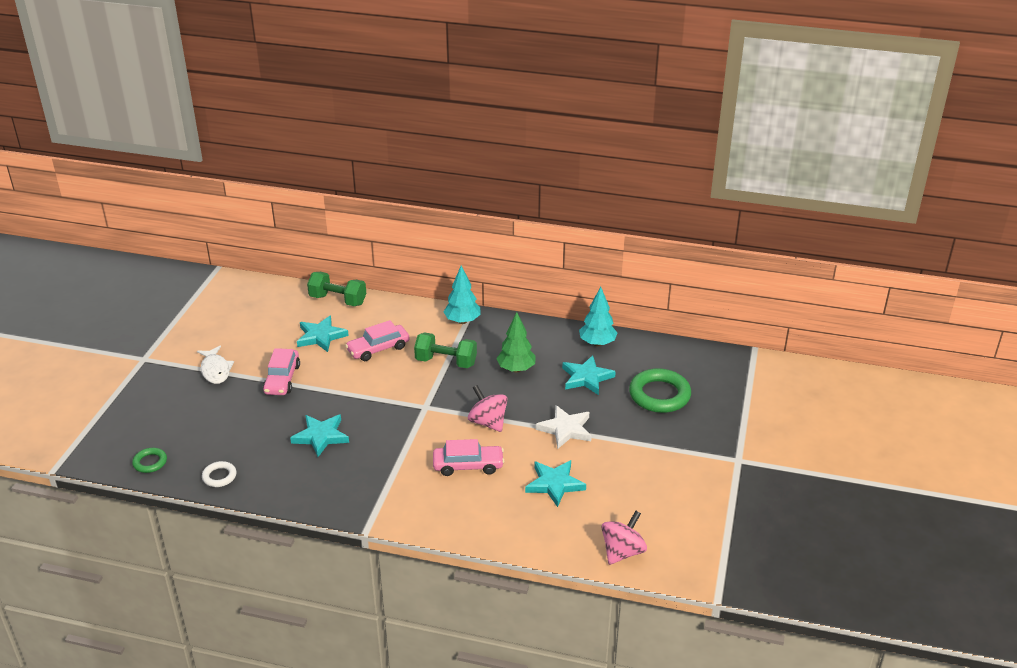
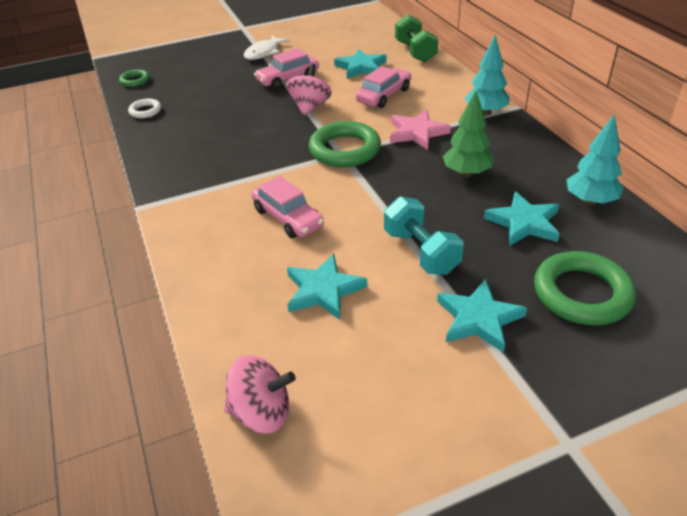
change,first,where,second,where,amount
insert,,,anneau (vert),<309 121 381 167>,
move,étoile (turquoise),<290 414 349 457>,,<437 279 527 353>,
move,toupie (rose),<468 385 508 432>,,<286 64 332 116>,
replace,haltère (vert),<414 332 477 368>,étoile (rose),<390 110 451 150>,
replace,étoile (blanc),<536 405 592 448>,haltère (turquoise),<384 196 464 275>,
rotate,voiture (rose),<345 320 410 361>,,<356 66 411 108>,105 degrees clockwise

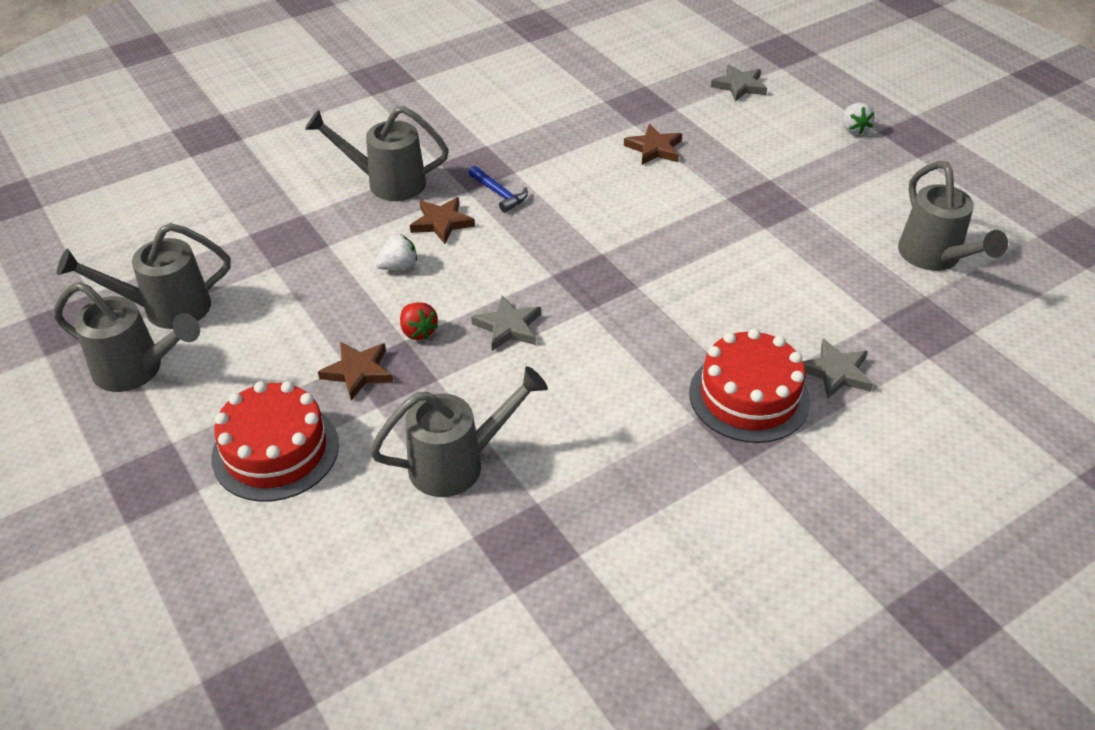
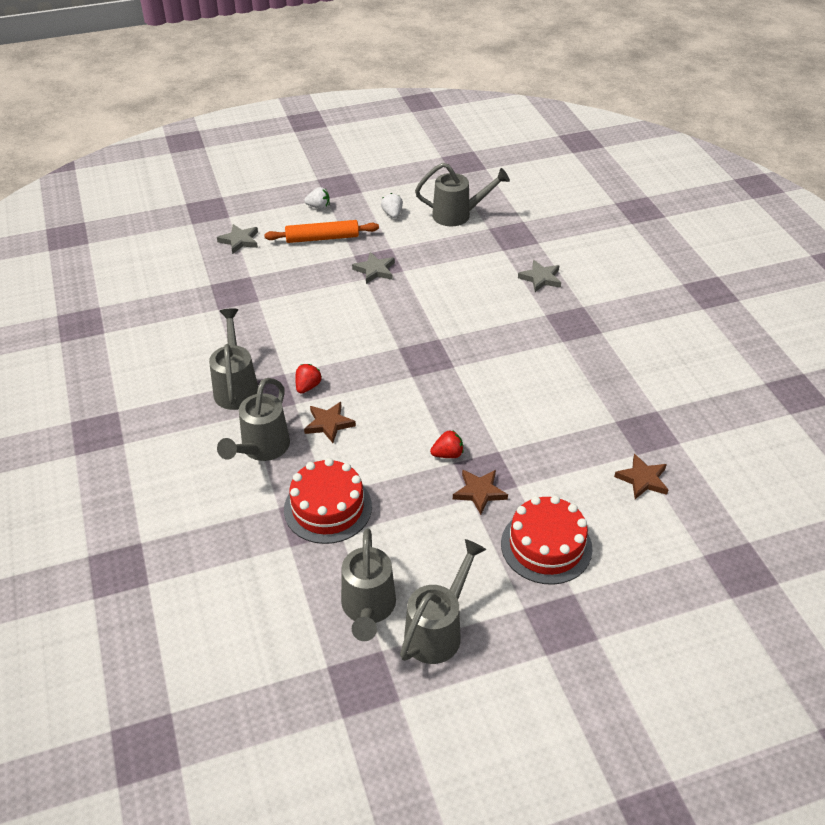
change,first,where,second,where,amount
insert,,,rouleau à pâtisserie (orange),<264 220 379 243>,
move,arrosoir (gris),<370 366 548 497>,,<209 309 258 410>,
move,fraise (blanc),<375 234 417 270>,,<381 193 403 218>,
move,étoile (gris),<471 295 541 351>,,<352 252 395 284>,
move,étoile (marron),<624 124 682 165>,,<614 454 668 499>,
move,gâteau (rouge),<689 329 810 443>,,<284 458 372 544>,
replace,marteau (bleu),<469 166 528 213>,fraise (rouge),<295 364 322 394>,

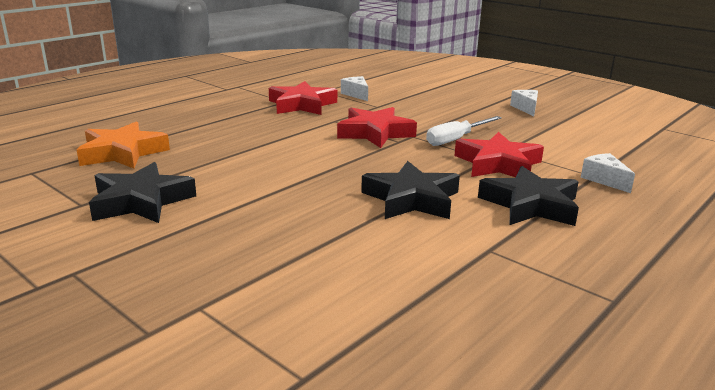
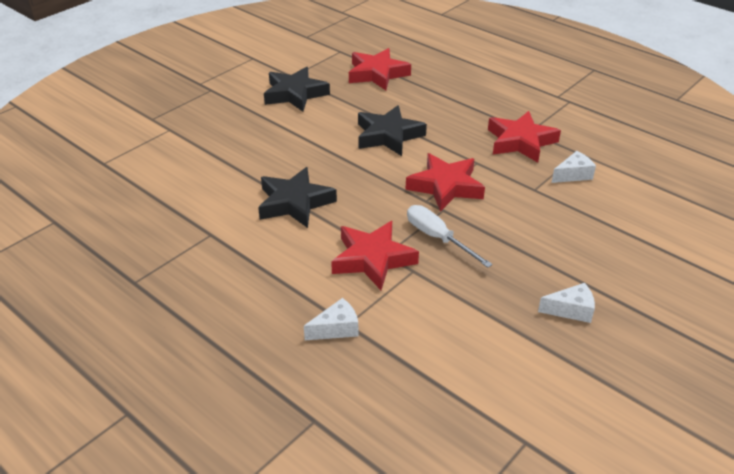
change,first,where,second,where,amount
move,étoile (noir),<478 166 579 226>,,<358 105 427 156>,
recolor,étoile (orange),<77 121 170 169>,étoile (rouge),<349 48 411 90>,

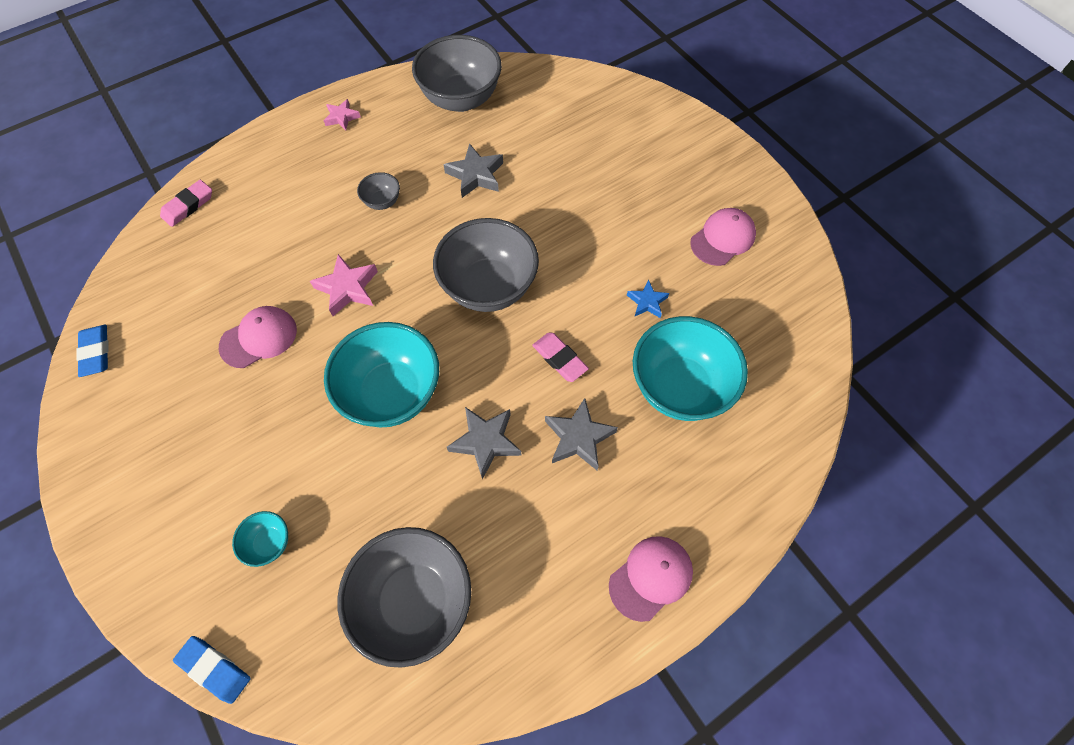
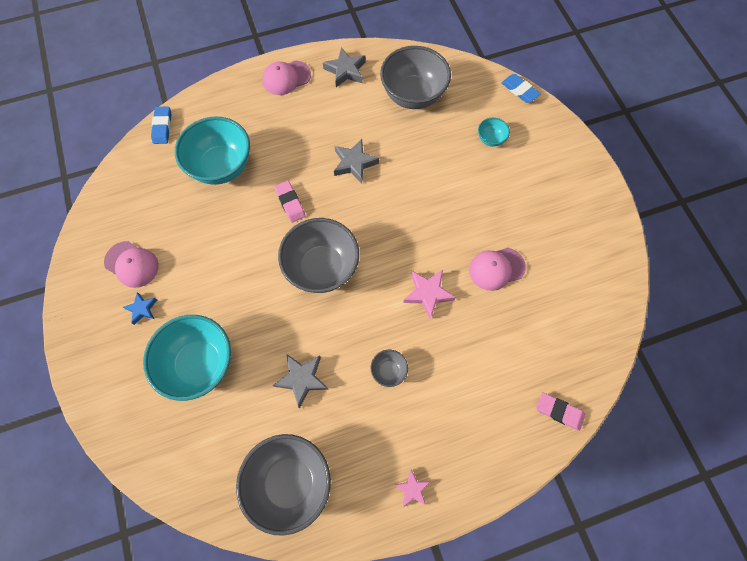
change,first,where,second,where,amount
move,gomme (bleu),<76 325 109 377>,,<151 106 171 144>,
move,bol (turquoise),<324 322 439 428>,,<143 315 231 401>,
move,étoile (gris),<545 398 618 470>,,<323 47 366 87>,
move,étoile (bleu),<627 280 669 318>,,<123 292 157 325>,
rotate,gomme (rose),<160 180 212 227>,,<536 392 585 431>,60 degrees clockwise
rotate,casquette (rose),<690 208 756 266>,,<104 241 159 288>,120 degrees counterclockwise

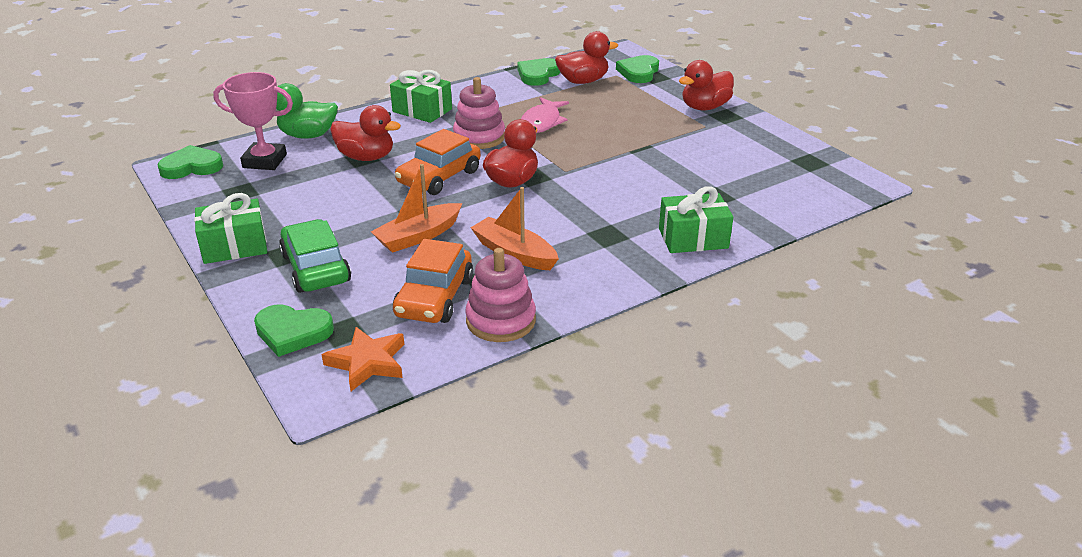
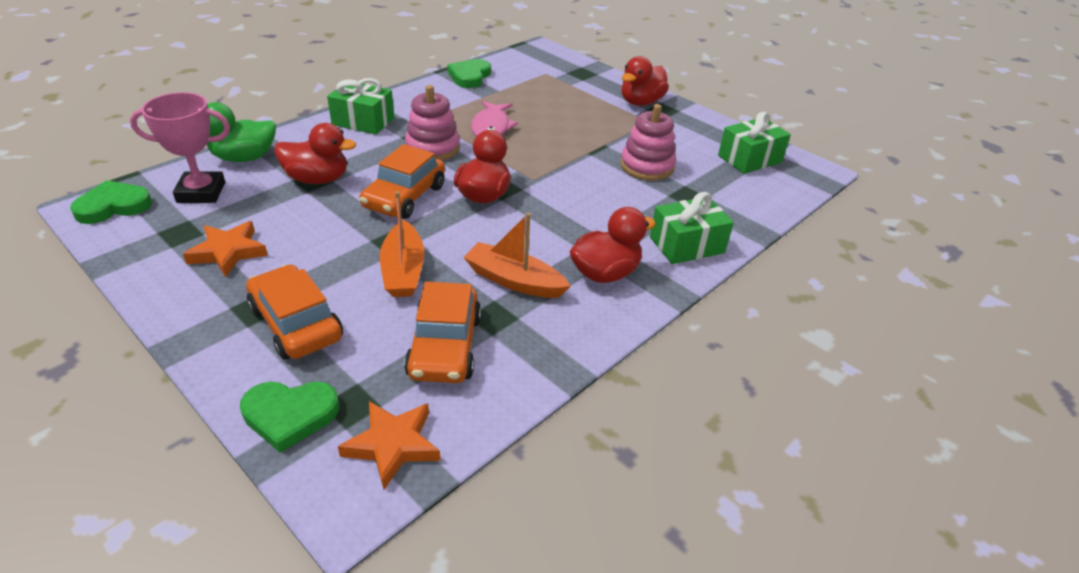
change,first,where,second,where,amount
delete,cœur (vert),<616 55 659 83>,,,
insert,,,étoile (orange),<183 221 268 277>,
move,cadeau (vert),<194 193 267 264>,,<718 112 791 174>,
move,jouet à empiler (rose),<465 248 536 342>,,<620 104 676 181>,
move,canard (rouge),<555 31 618 84>,,<570 207 656 283>,
recolor,voiture (vert),<279 219 351 293>,voiture (orange),<246 264 343 360>,
rotate,bateau (orange),<371 164 462 253>,,<380 191 424 297>,45 degrees counterclockwise

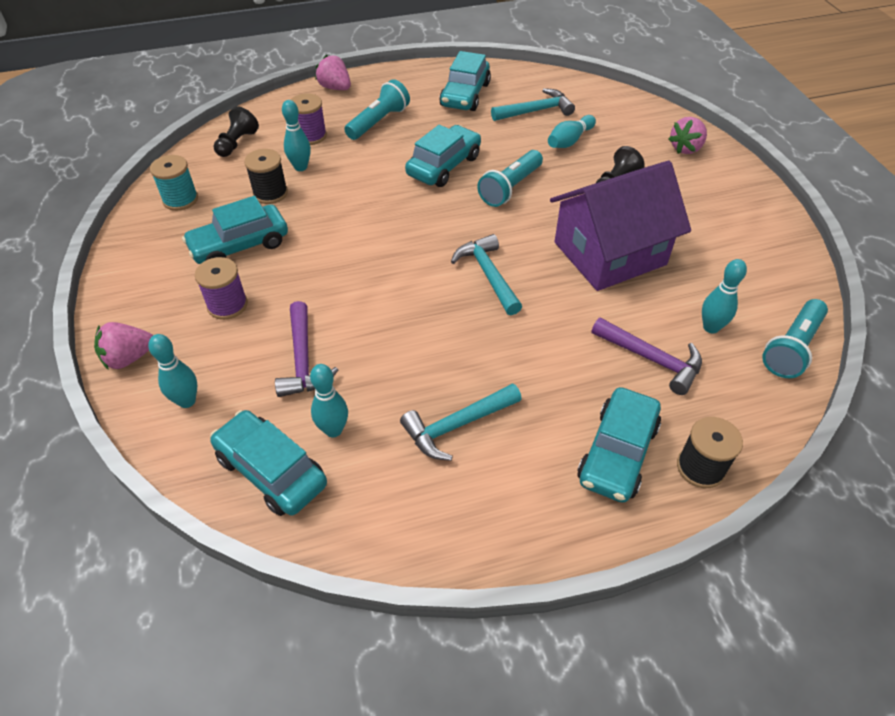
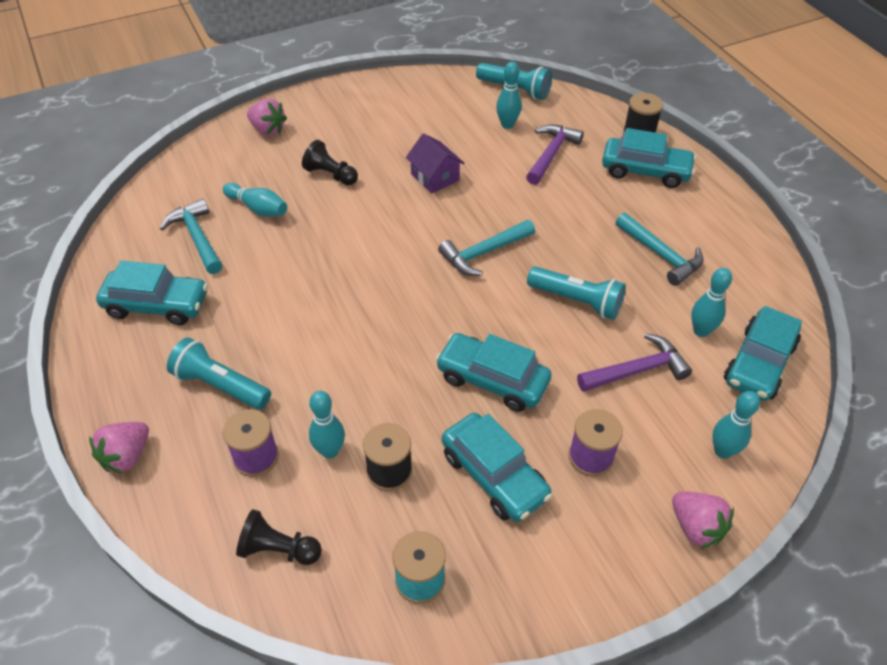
change,first,where,second,where,amount
move,voiture (turquoise),<405 125 481 187>,,<435 333 552 412>,
move,lampe de poche (turquoise),<477 150 543 207>,,<527 266 626 320>,
resize,maison (violet),<550 161 691 291>,,<406 133 465 193>,x0.48

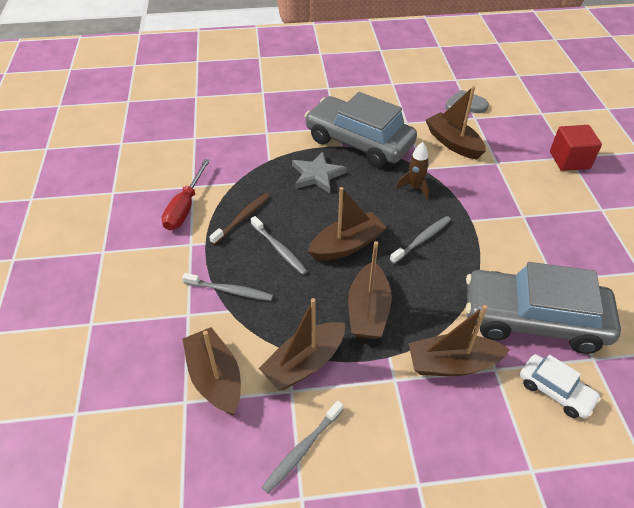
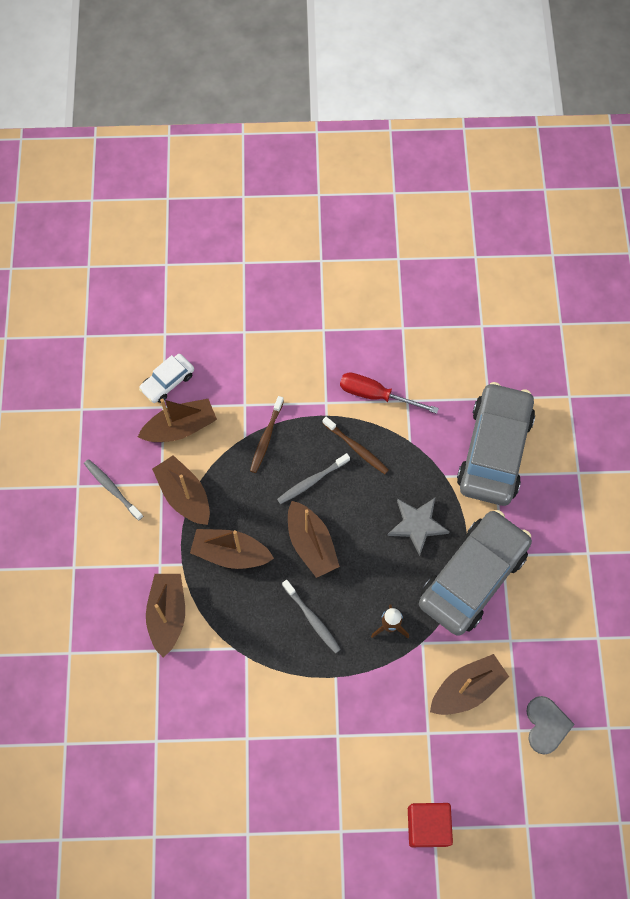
change,first,where,second,where,amount
move,voiture (gris),<466 262 621 354>,,<457 382 535 506>,
move,voiture (blanc),<520 354 601 418>,,<139 354 194 403>,
recolor,brosse à dents (gris),<182 273 273 301>,brosse à dents (marron),<250 396 284 473>,

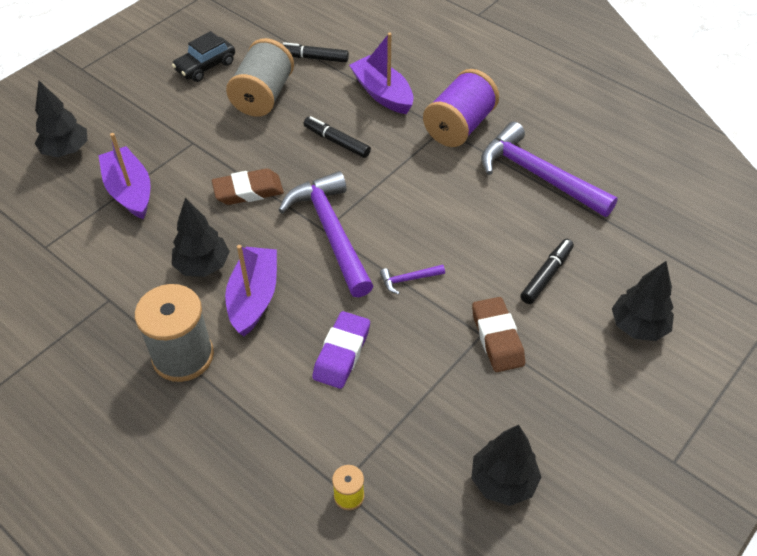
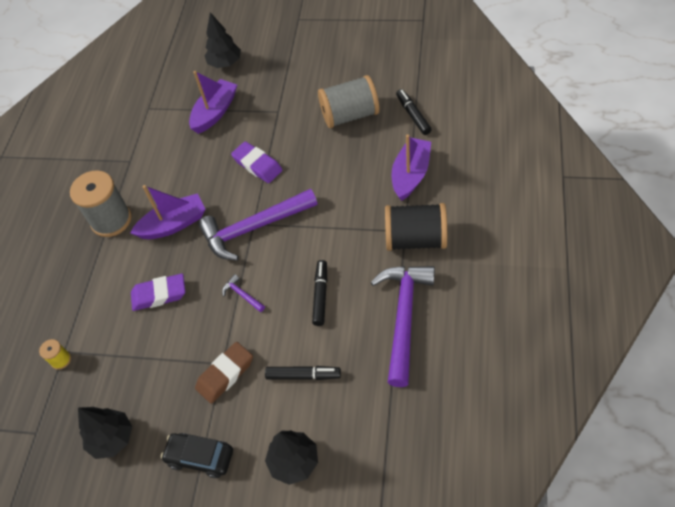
change,first,where,second,where,amount
delete,arbre (noir),<172 198 230 277>,,,
move,voiture (noir),<172 31 235 82>,,<161 433 233 478>,
move,feutre (noir),<304 116 371 158>,,<312 260 327 326>,
recolor,gomme (marron),<212 169 284 205>,gomme (violet),<231 141 283 183>,
recolor,bobine (violet),<423 69 499 147>,bobine (noir),<385 203 447 251>,
rotate,marteau (violet),<278 171 373 297>,,<198 189 318 261>,150 degrees counterclockwise

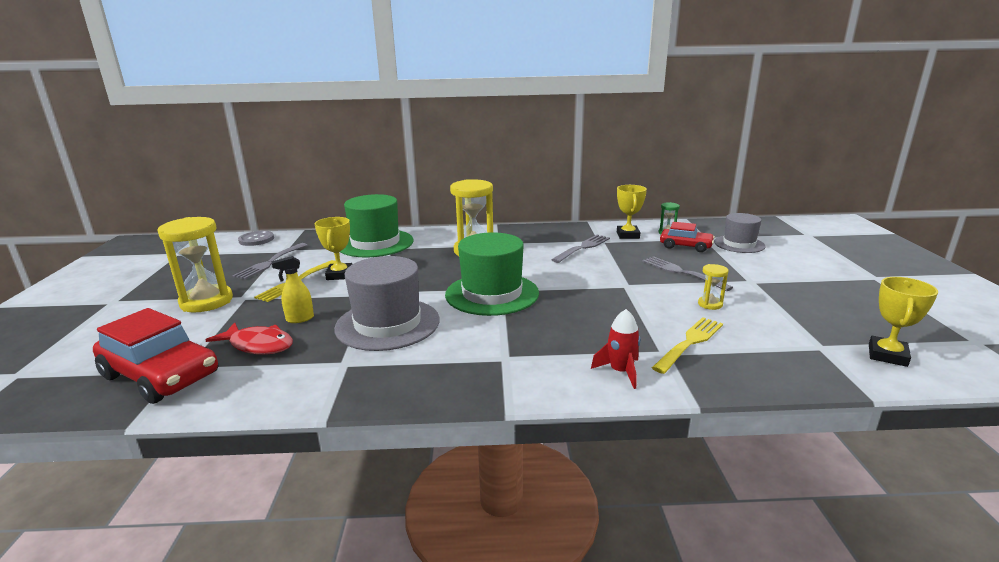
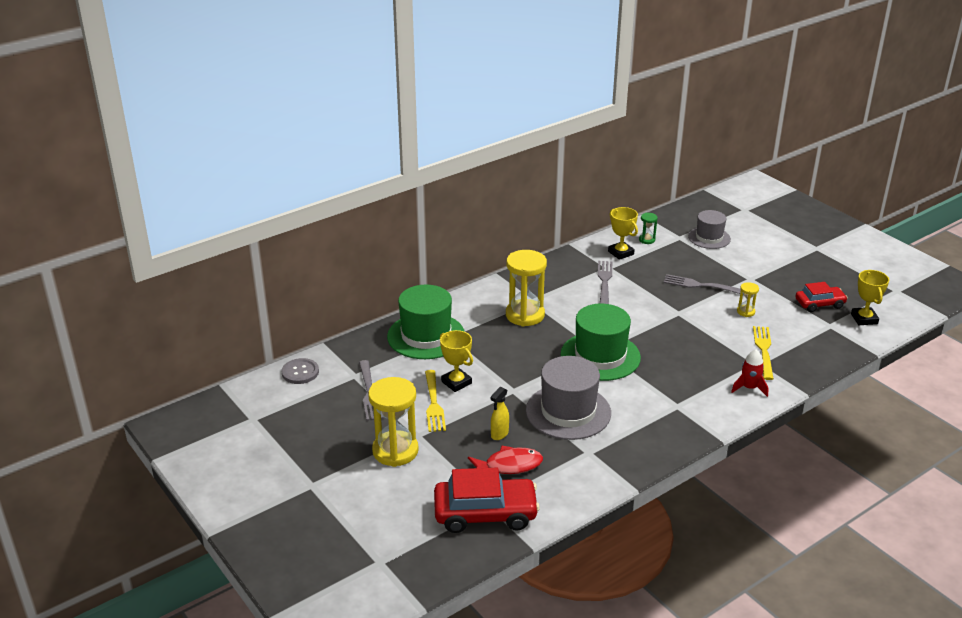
change,first,where,second,where,amount
move,voiture (rouge),<660 222 715 252>,,<795 282 848 312>,

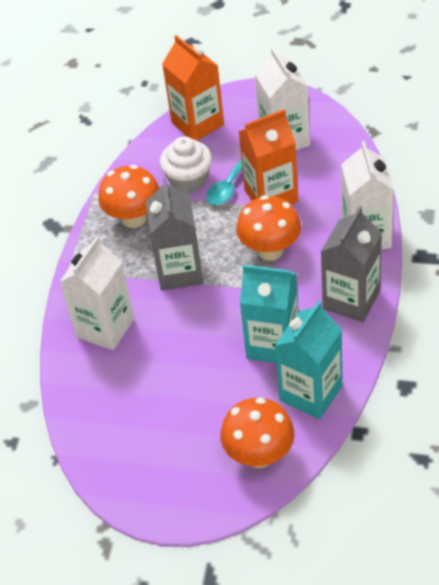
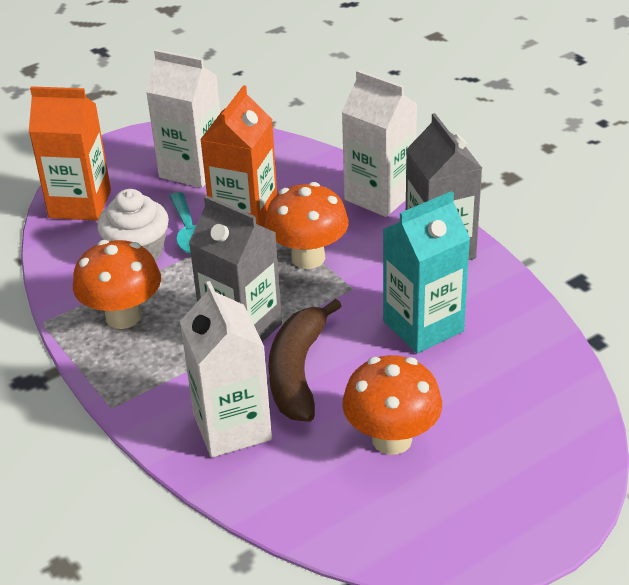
change,first,where,second,where,amount
delete,brique de lait (turquoise),<275 301 342 419>,,,
insert,,,banane (marron),<268 299 341 422>,
move,champignon (orange),<220 397 294 468>,,<342 355 442 455>,

